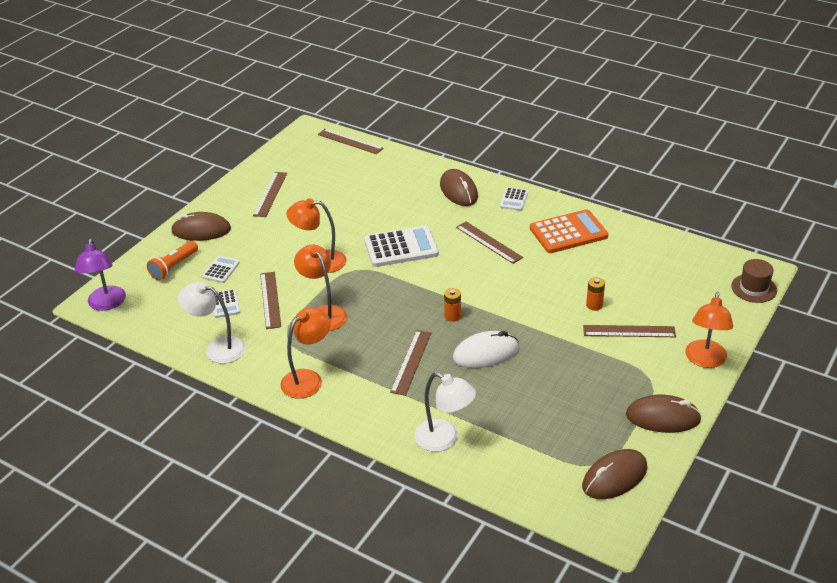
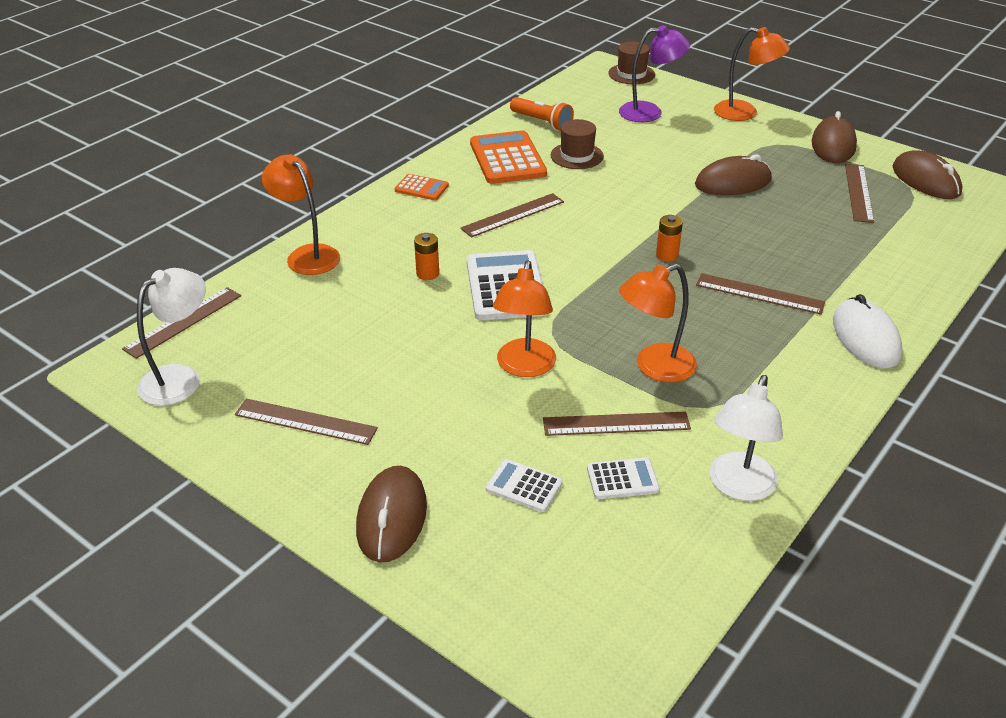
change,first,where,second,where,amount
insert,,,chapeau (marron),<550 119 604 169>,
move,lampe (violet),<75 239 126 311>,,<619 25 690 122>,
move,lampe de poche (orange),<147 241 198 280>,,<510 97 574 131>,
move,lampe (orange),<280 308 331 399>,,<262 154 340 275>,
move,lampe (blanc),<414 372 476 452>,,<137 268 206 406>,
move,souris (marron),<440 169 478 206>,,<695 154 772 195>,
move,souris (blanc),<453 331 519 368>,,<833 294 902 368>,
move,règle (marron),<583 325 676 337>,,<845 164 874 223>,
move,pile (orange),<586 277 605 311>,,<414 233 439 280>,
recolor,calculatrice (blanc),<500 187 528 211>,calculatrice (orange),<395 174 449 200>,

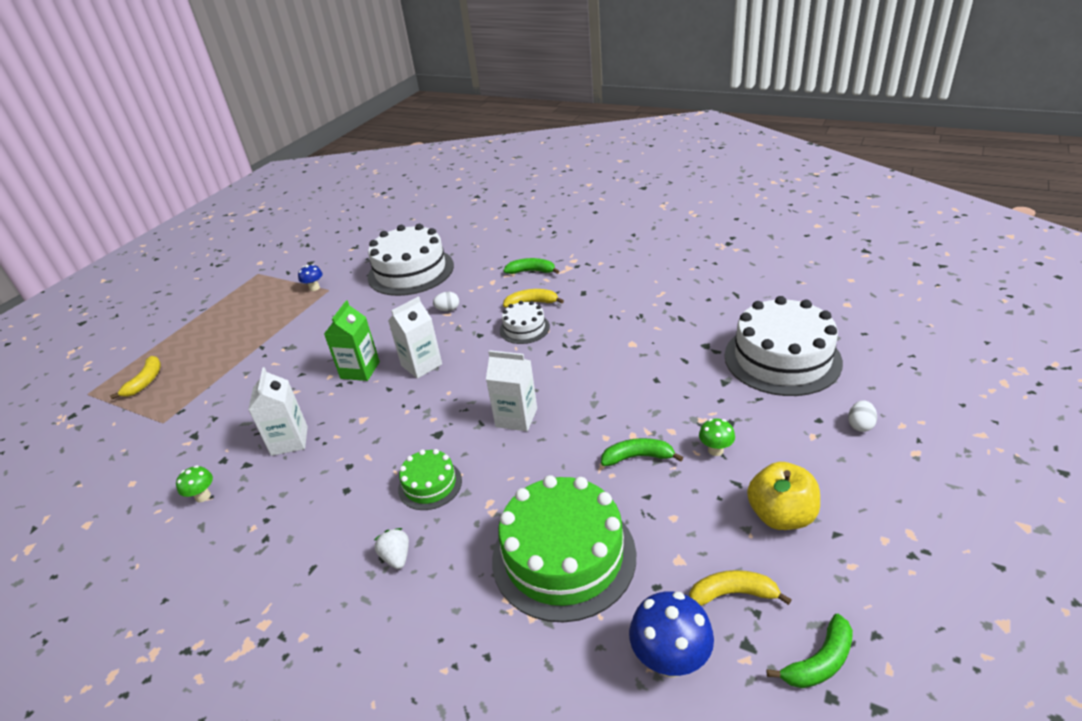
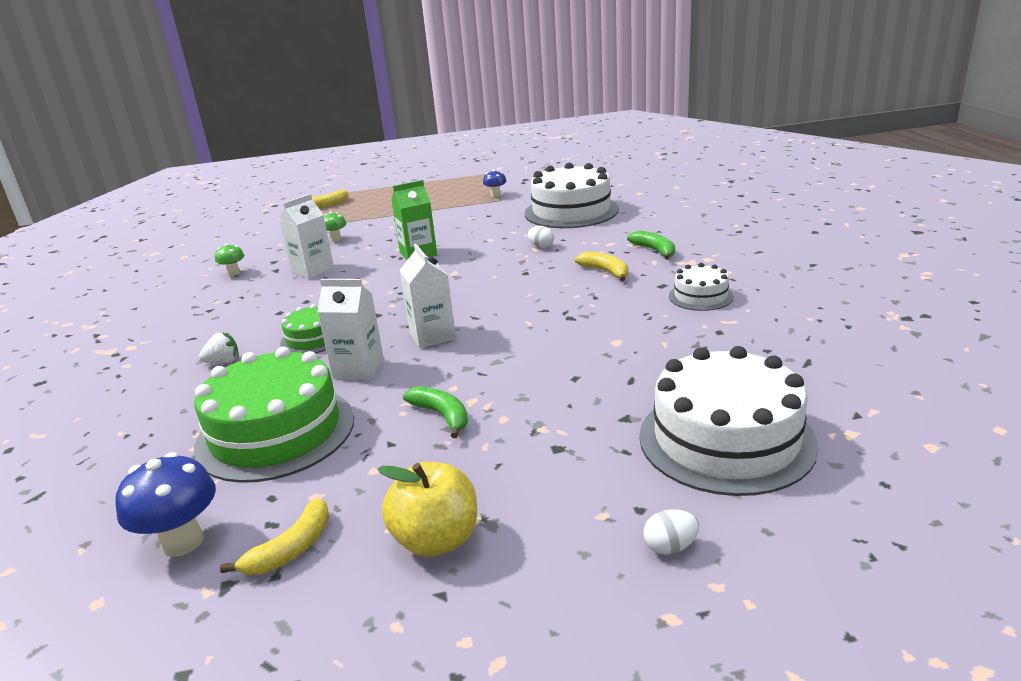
change,first,where,second,where,amount
delete,banane (vert),<767 614 853 688>,,,
move,brique de lait (blanc),<388 296 442 379>,,<317 279 384 380>,
move,gâteau (blanc),<500 301 550 344>,,<669 263 734 311>,
move,champignon (vert),<699 418 735 456>,,<324 211 346 242>,
rotate,fraise (blanc),<374 528 409 569>,,<199 332 239 364>,45 degrees clockwise
rotate,banane (jaune),<689 570 792 606>,,<220 498 329 575>,75 degrees clockwise

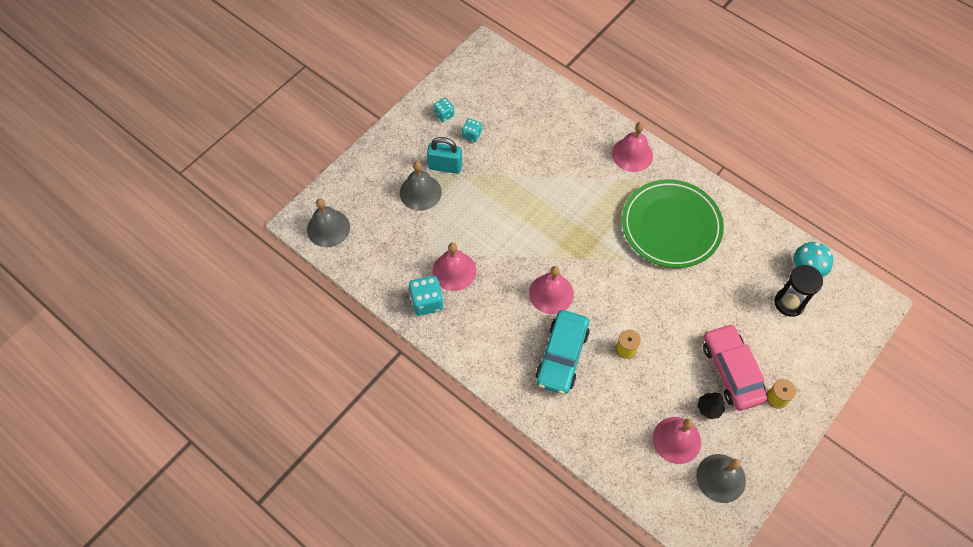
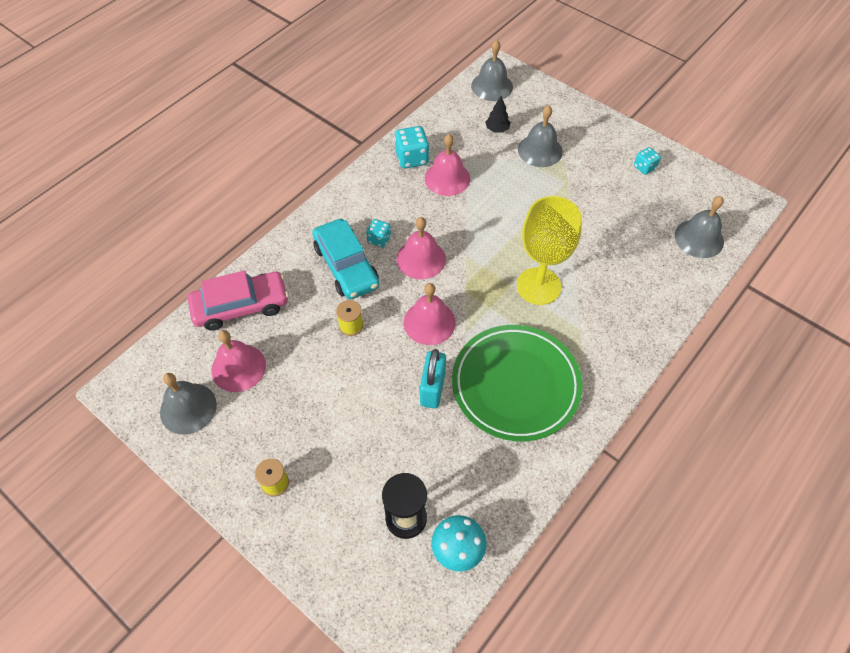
change,first,where,second,where,amount
insert,,,verre à pied (jaune),<517 196 582 305>,
insert,,,cloche (gris),<675 196 724 258>,
move,cadenas (turquoise),<427 137 462 174>,,<420 349 446 409>,
move,dé (turquoise),<462 118 482 142>,,<366 219 391 248>,
move,cloche (rose),<612 122 653 172>,,<404 283 456 345>,
move,arbre (noir),<697 392 725 419>,,<485 96 511 132>,
move,voiture (rose),<703 324 768 411>,,<188 271 289 331>,
rotate,voiture (turquoise),<535 310 590 395>,,<312 219 379 299>,135 degrees counterclockwise

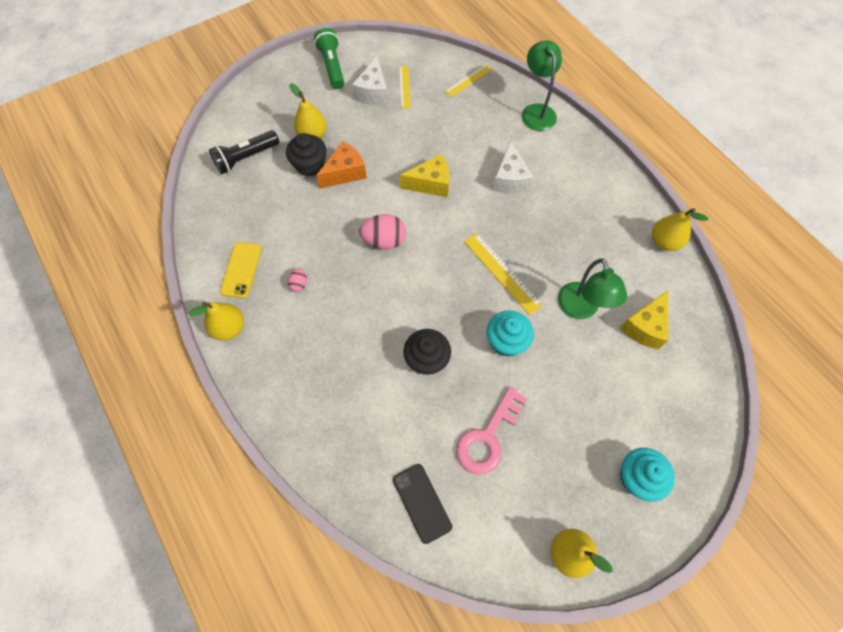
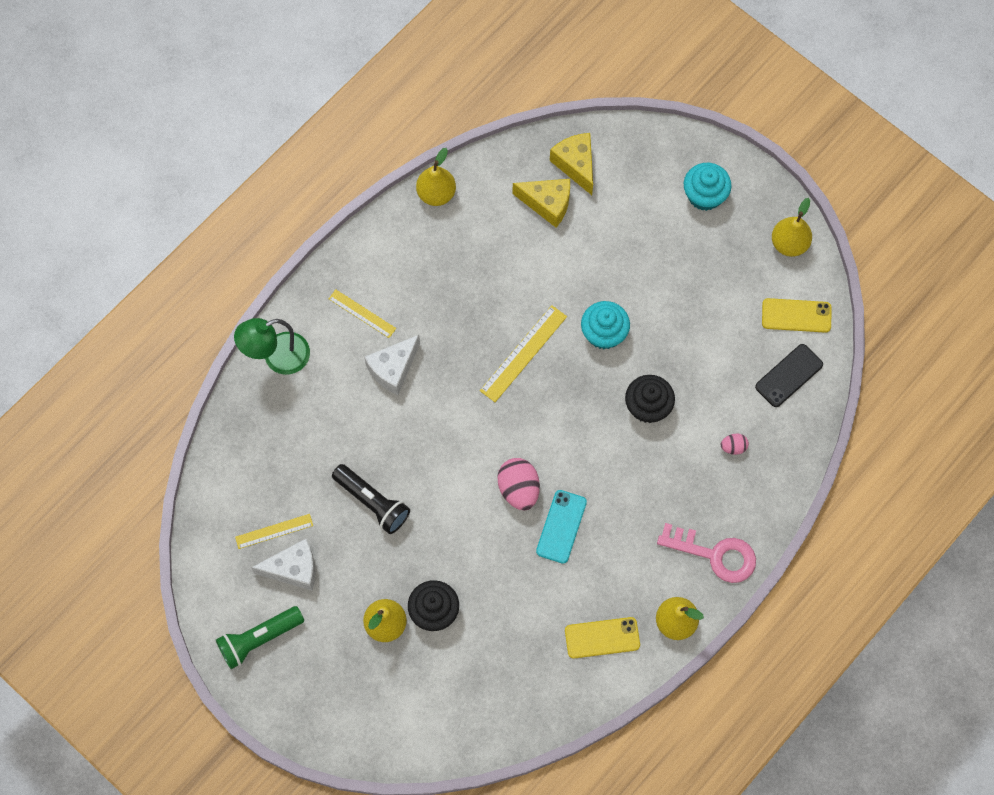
change,first,where,second,where,amount
delete,fromage (orange),<316 141 367 189>,,,
delete,lampe (vert),<558 258 627 319>,,,
insert,,,téléphone (turquoise),<536 490 587 564>,
insert,,,téléphone (jaune),<762 298 831 333>,
move,lampe de poche (noir),<209 130 279 174>,,<332 464 410 534>,
move,œuf (rose),<288 268 307 292>,,<721 433 749 455>,
move,fromage (jaune),<400 154 449 197>,,<550 133 593 195>,
move,règle (jaune),<445 64 492 97>,,<329 289 396 338>,
move,clé (rose),<456 387 527 474>,,<657 523 756 583>,
rotate,fromage (blanc),<493 141 534 193>,,<364 335 420 395>,150 degrees clockwise

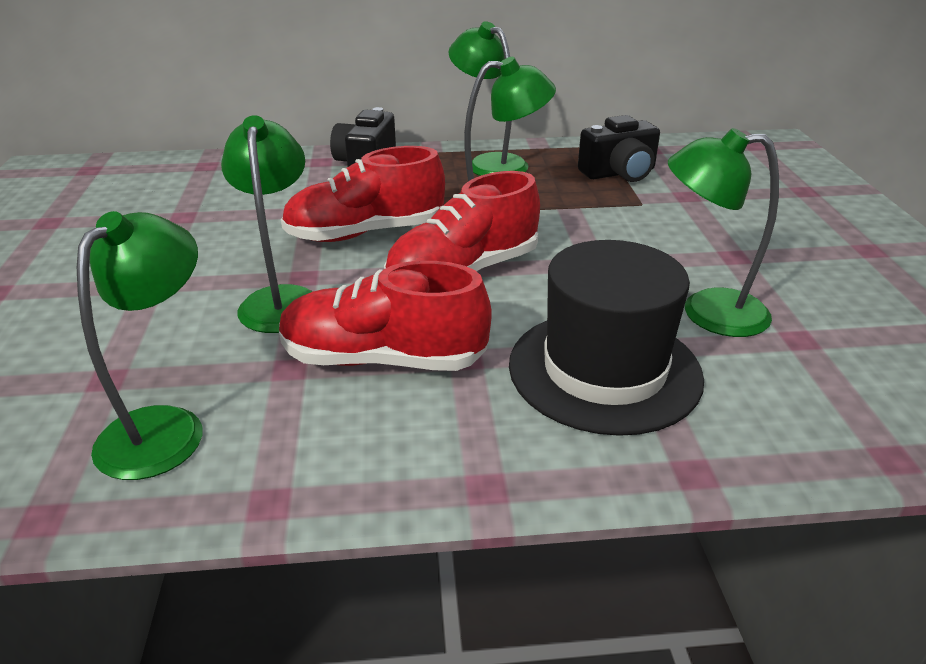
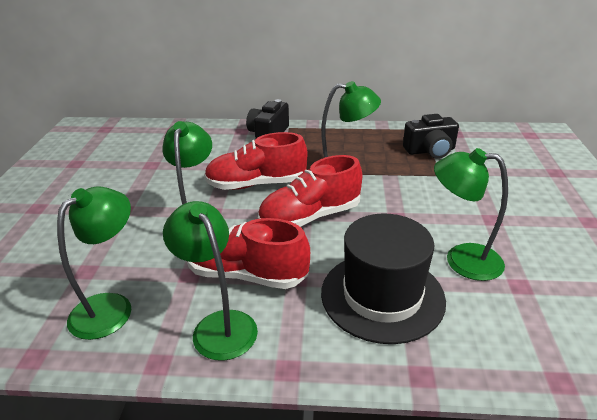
change,first,where,second,where,amount
move,lampe (vert),<448 21 529 176>,,<163 201 258 361>,

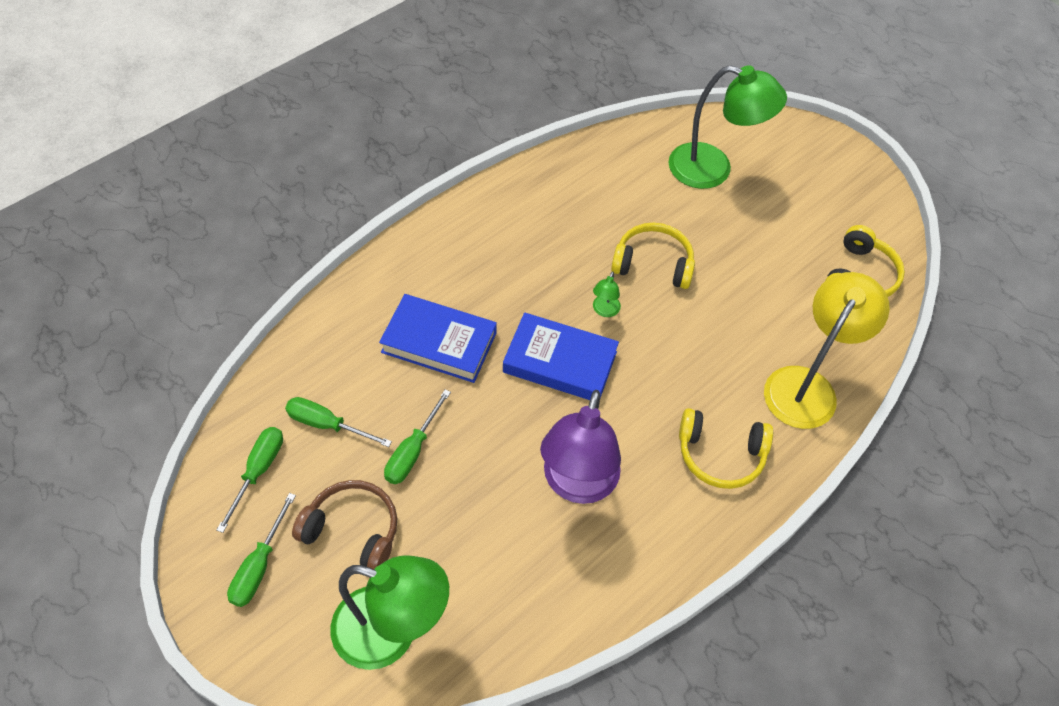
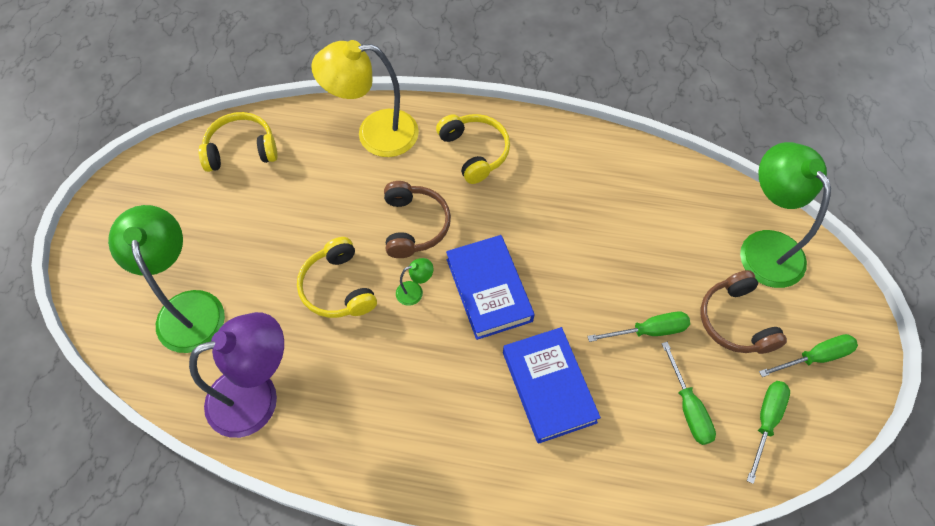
change,first,where,second,where,amount
insert,,,casque audio (marron),<384 181 451 258>,
move,lampe (violet),<540 390 621 504>,,<189 312 284 438>,
rotate,tournevis (vert),<217 427 283 533>,,<747 381 790 484>,135 degrees clockwise

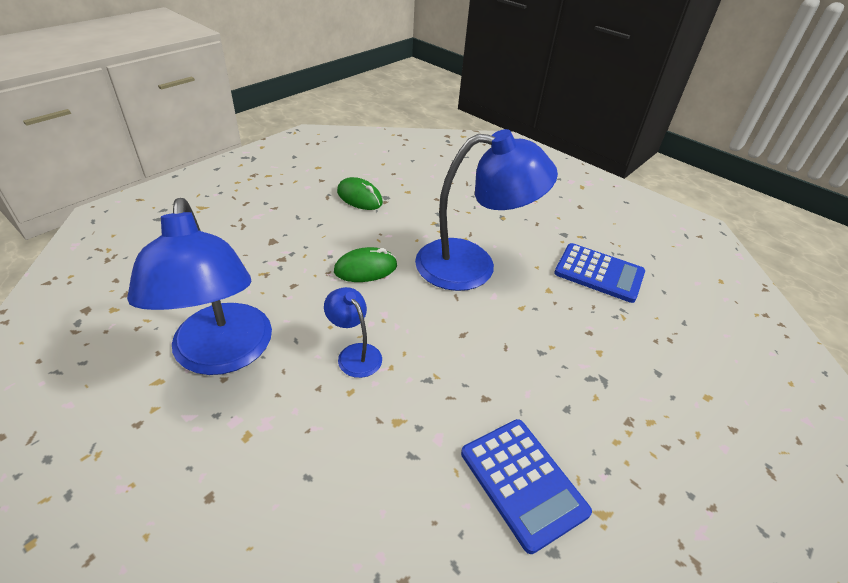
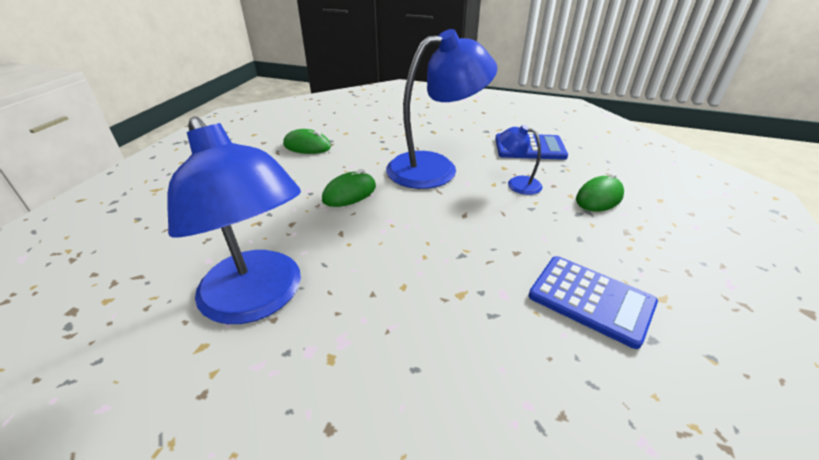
change,first,where,second,where,amount
insert,,,souris (vert),<576 173 624 212>,
move,lampe (bleu),<324 287 382 378>,,<499 125 542 195>,

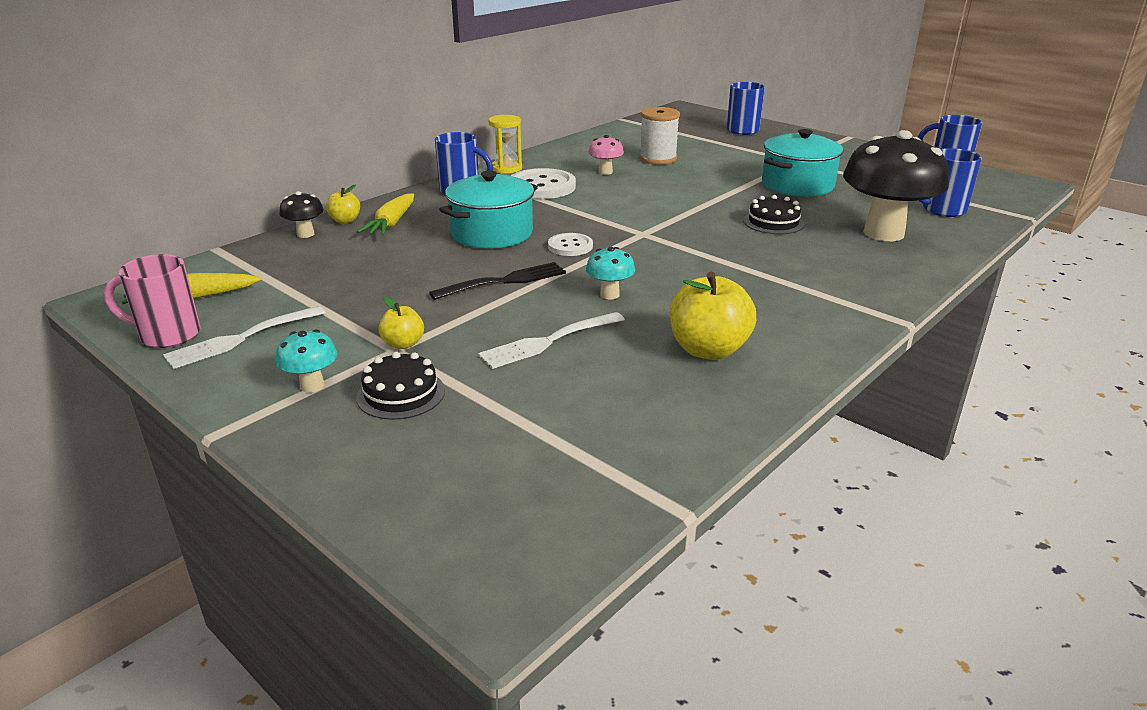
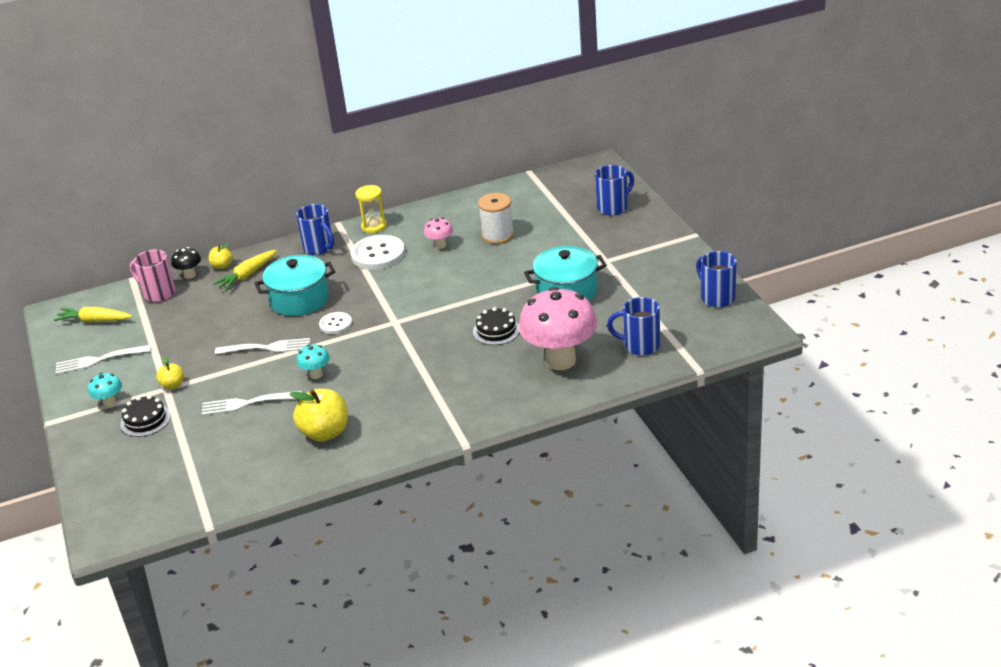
change,first,where,second,where,amount
move,tasse (rose),<104 254 201 348>,,<130 250 176 302>,
recolor,fourchette (noir),<429 262 566 300>,fourchette (blanc),<215 338 310 355>,
recolor,champignon (noir),<843 130 949 241>,champignon (rose),<519 287 597 370>,

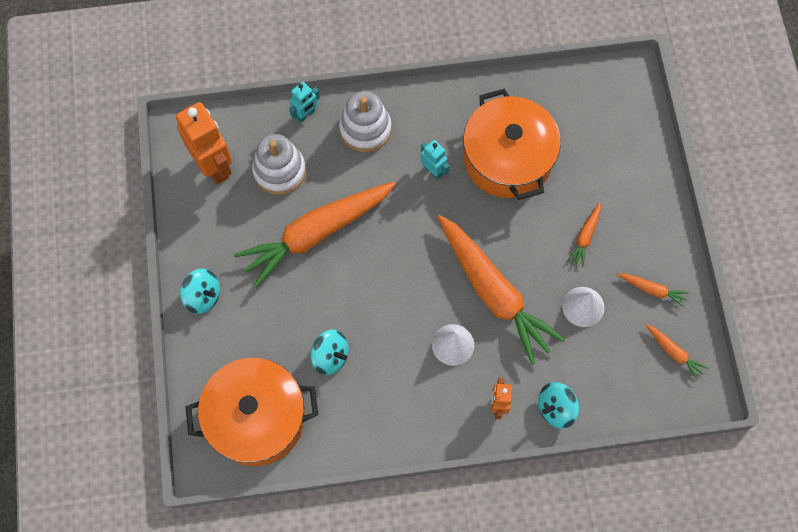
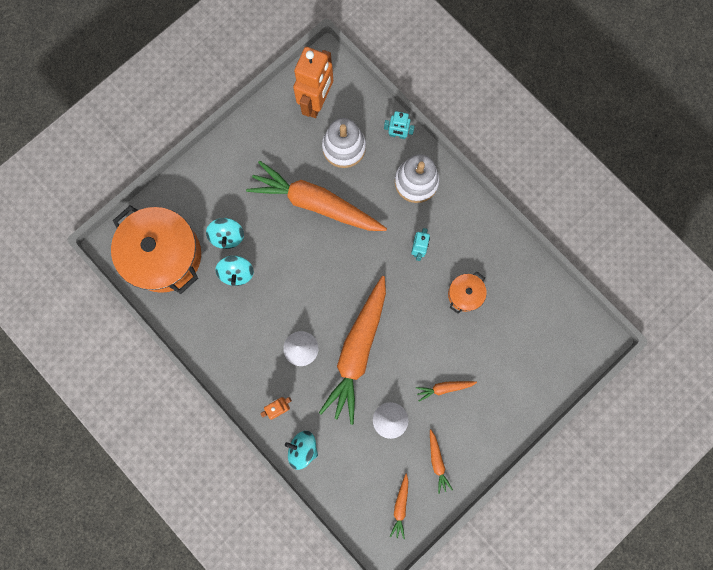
change,first,where,second,where,amount
move,toupie (turquoise),<180 269 220 314>,,<206 218 244 249>,
resize,marmite (orange),<463 88 561 200>,,<448 272 487 314>,x0.45

